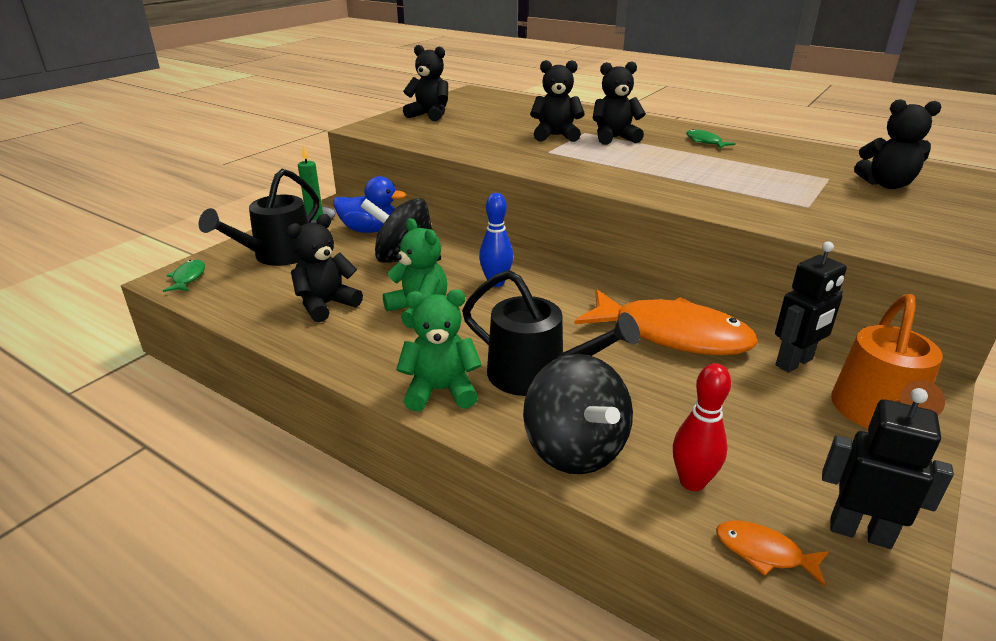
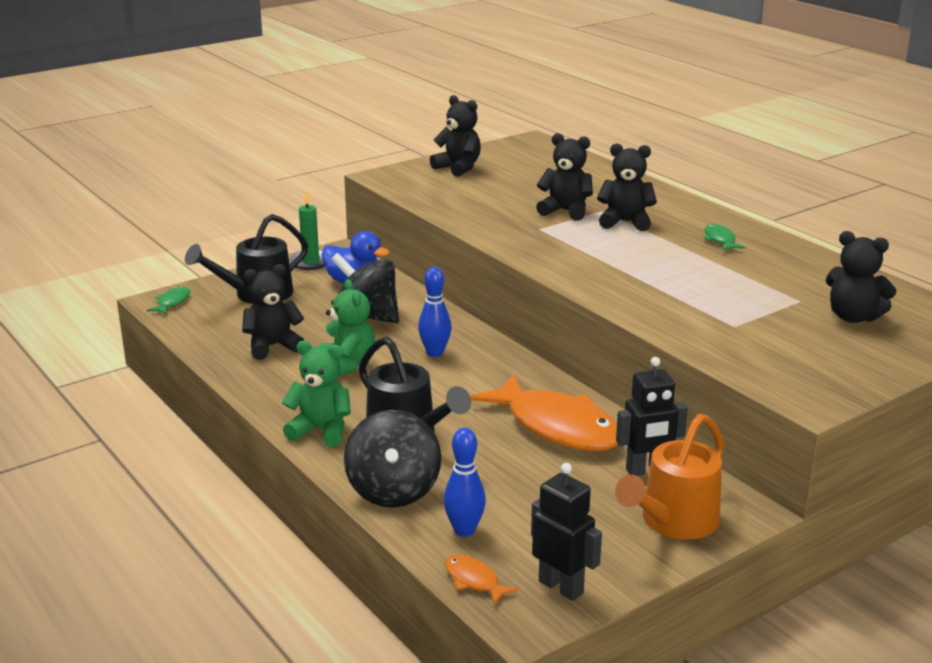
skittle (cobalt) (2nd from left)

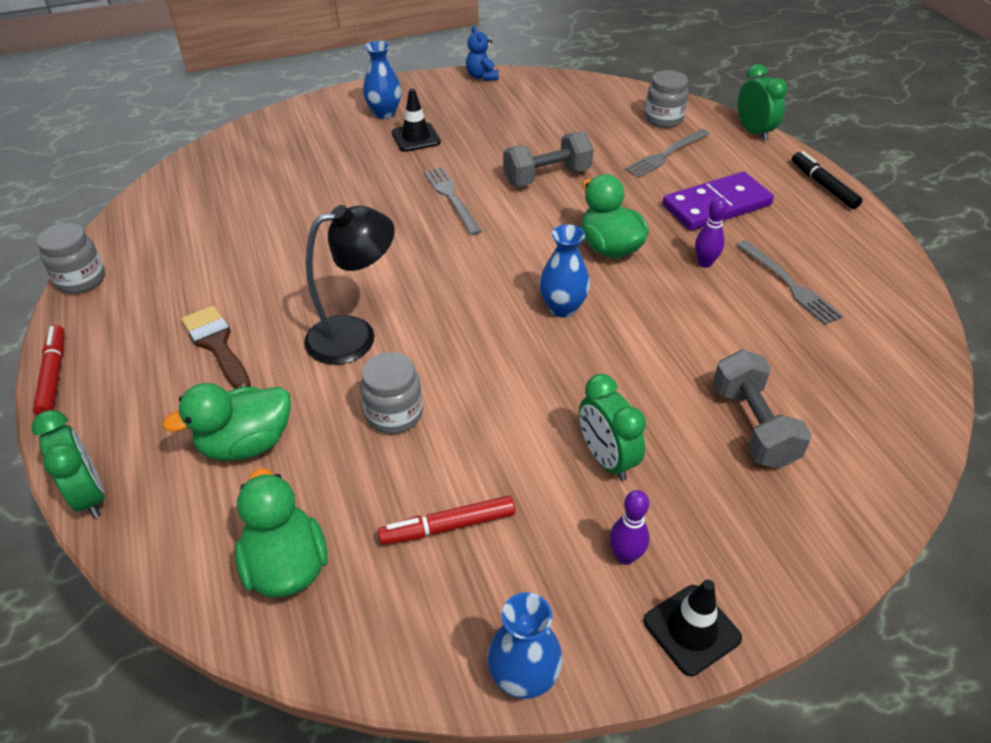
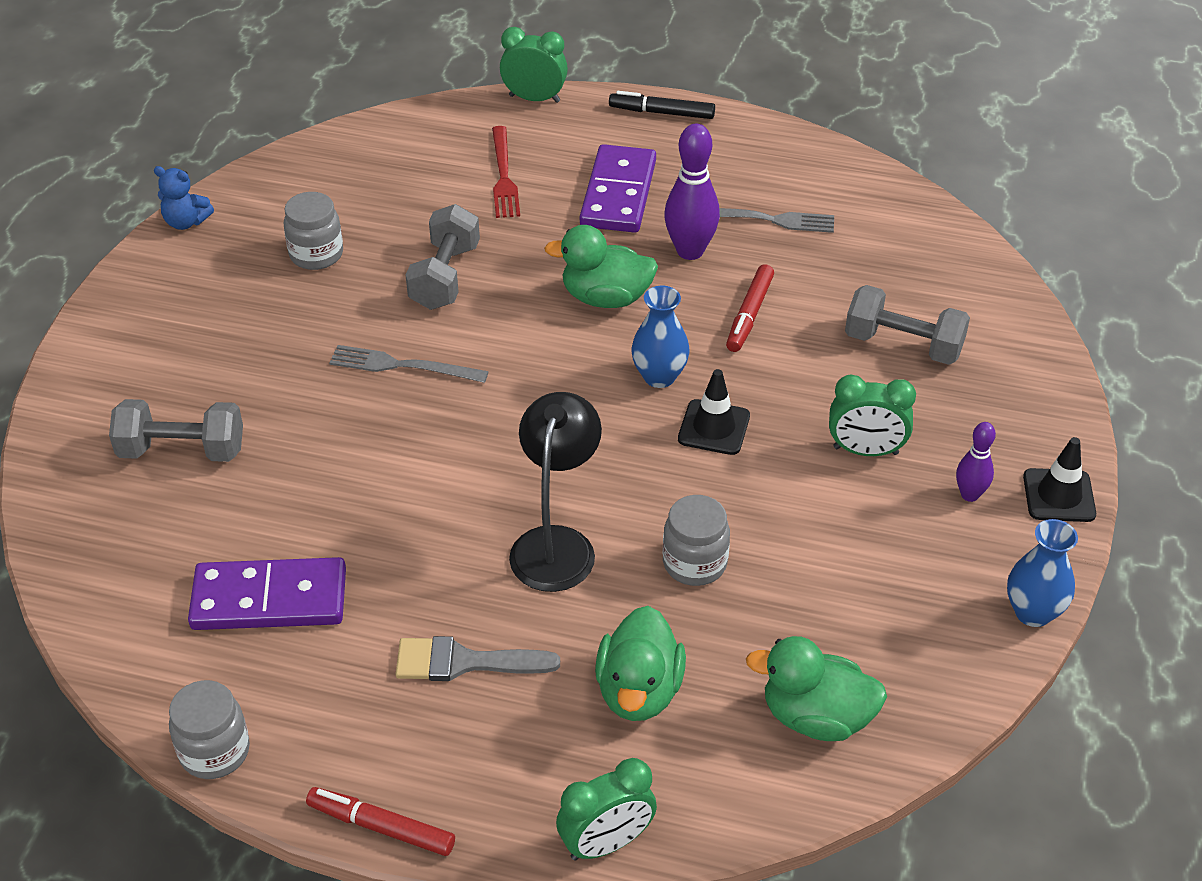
tall vase (cobalt) (1st from left in the first image)
jam jar (grey) (2nd from left)
traffic cone (black) (1st from left)
fork (scarlet)
skittle (purple) (1st from left)
paint brush (grey)
bedside clock (leaf-green) (2nd from left)
felt pen (scarlet) (2nd from left)
hand weight (grey) (1st from left)
domino (purple) (1st from left)

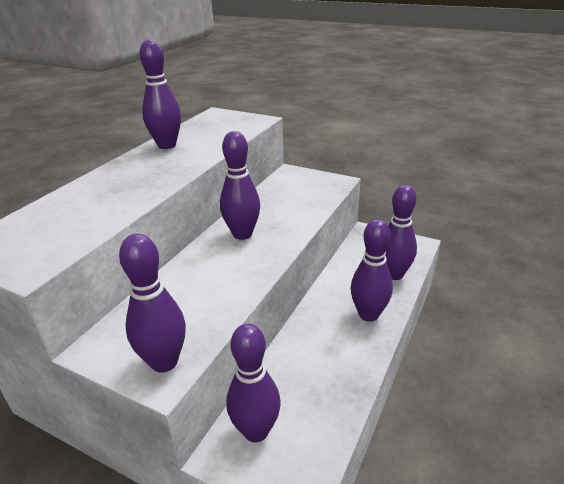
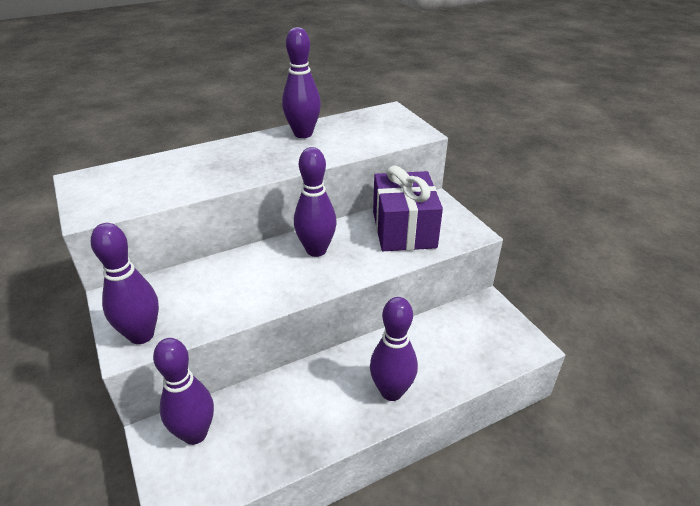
skittle (purple) (6th from left in the first image)
gift (purple)

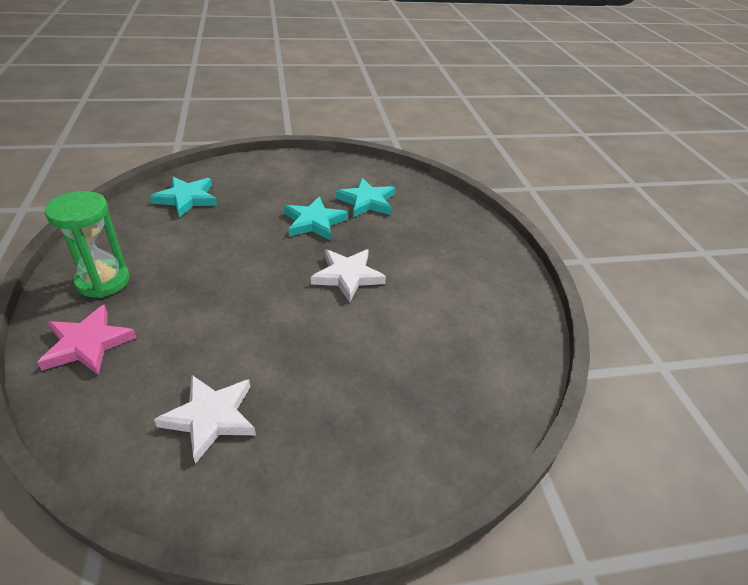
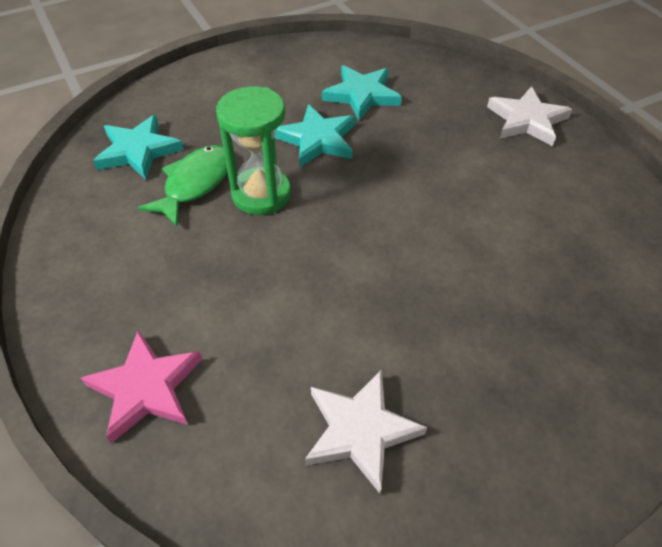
hourglass (leaf-green)
star shape (pure white) (2nd from left)
fish (leaf-green)

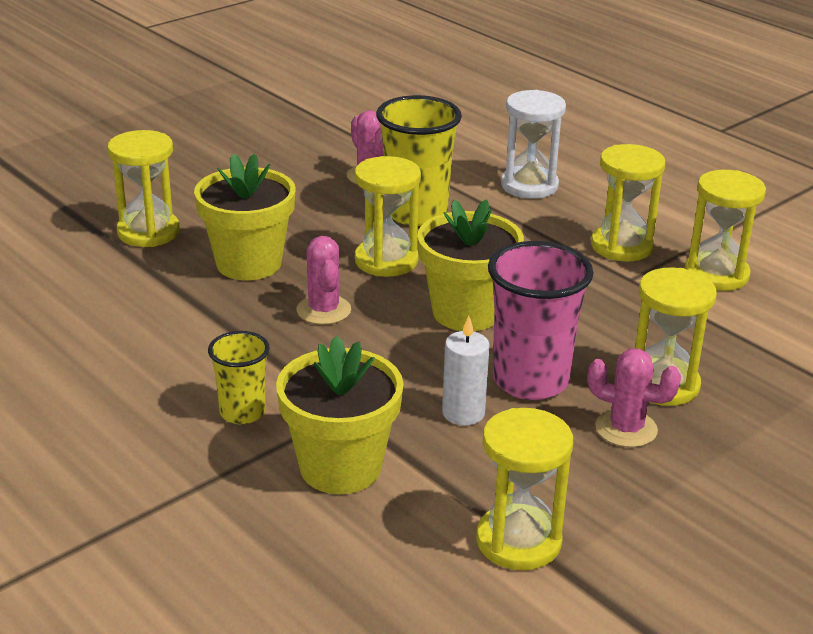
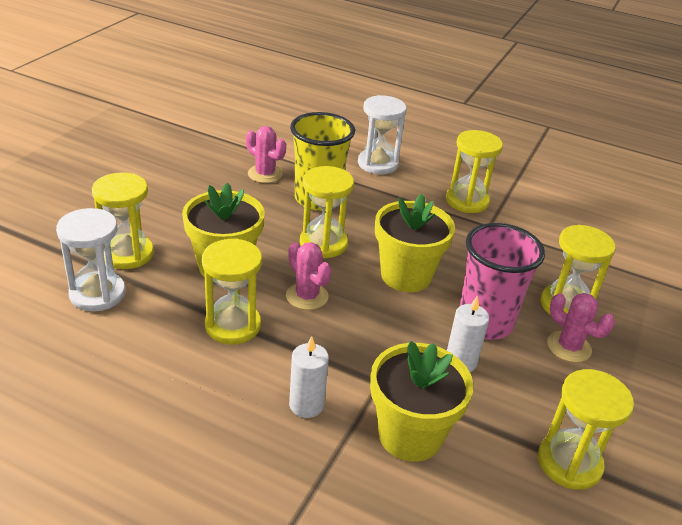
hourglass (bright yellow) (2nd from left)
pillar candle (pure white) (1st from left)
cactus (rose-pink) (3rd from left)
hourglass (pure white) (1st from left)

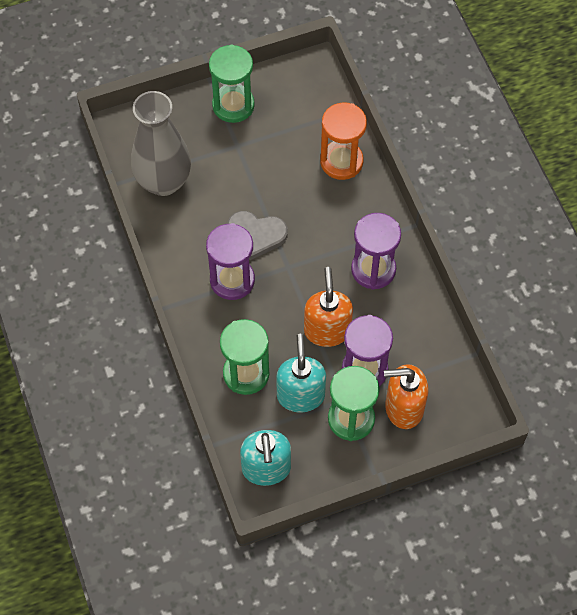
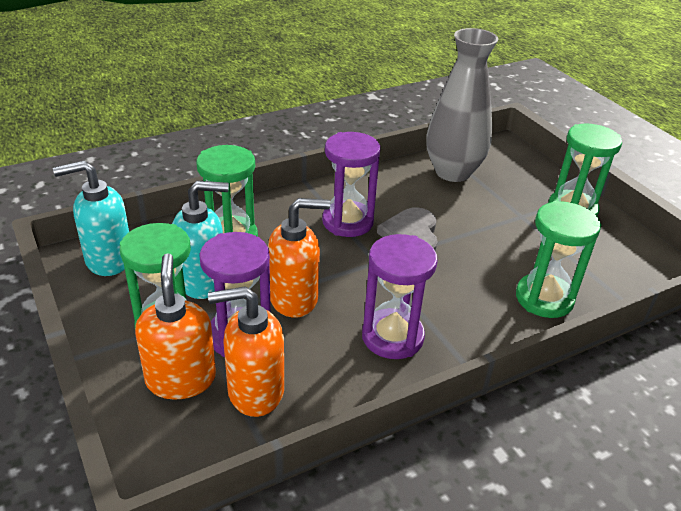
hourglass (leaf-green) (3rd from left)
soap pump (bright orange) (2nd from left)

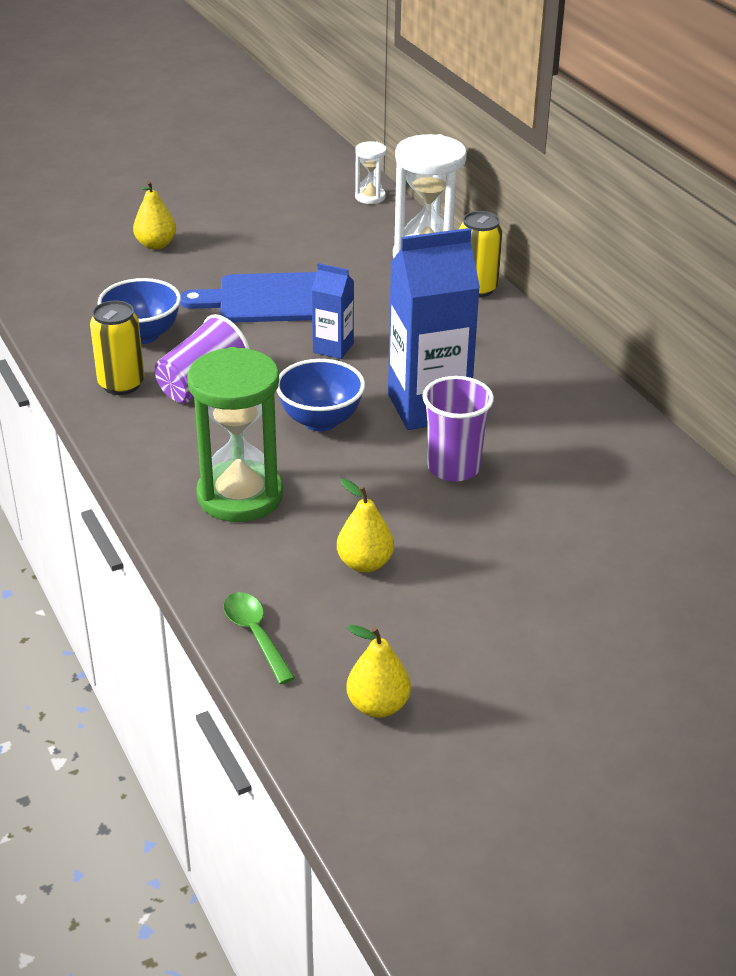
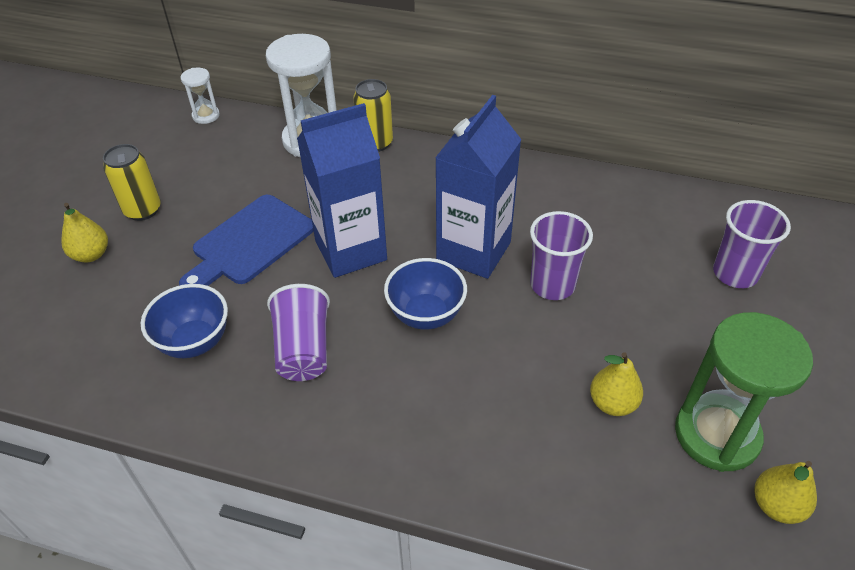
juice carton (cobalt) (1st from left)
tin (bright yellow) (1st from left)
hourglass (leaf-green)
tablespoon (leaf-green)
tumbler (purple) (3rd from left)

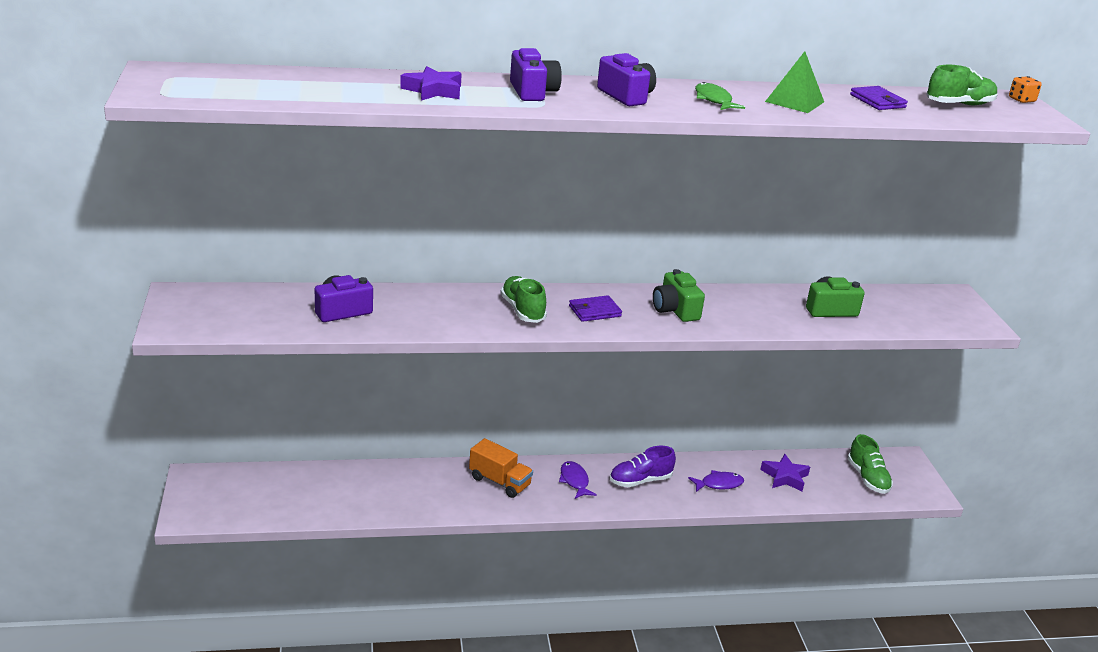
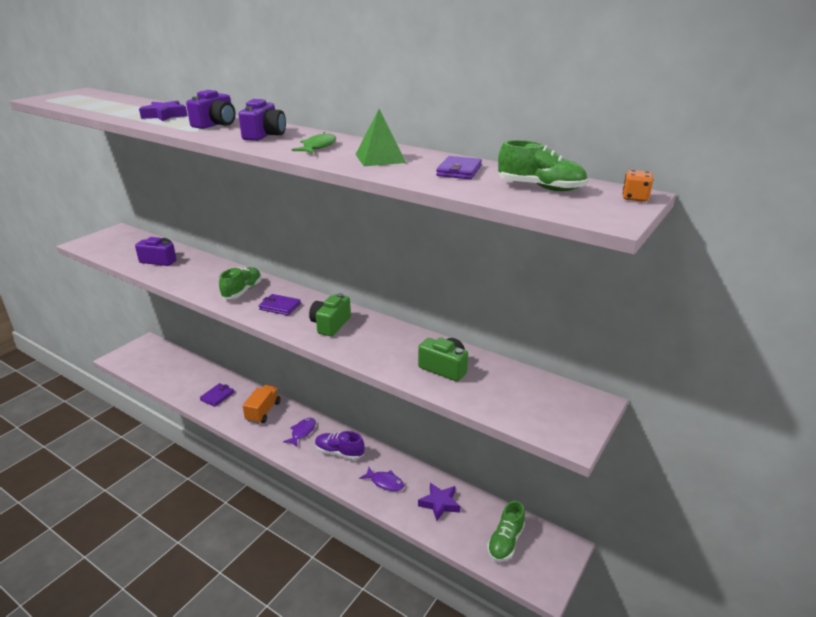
toy truck (bright orange)
card wallet (purple) (1st from left)

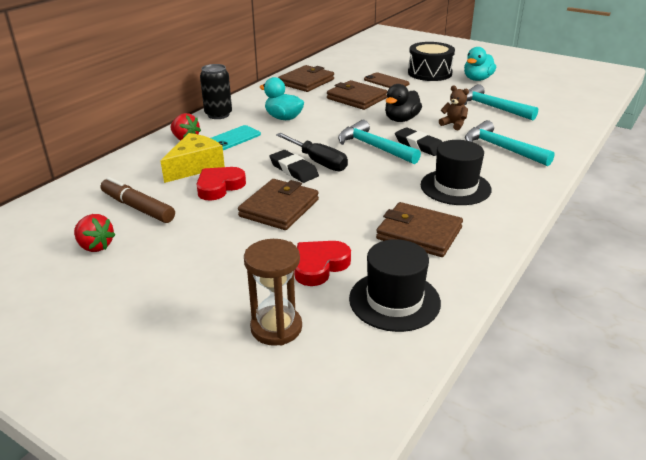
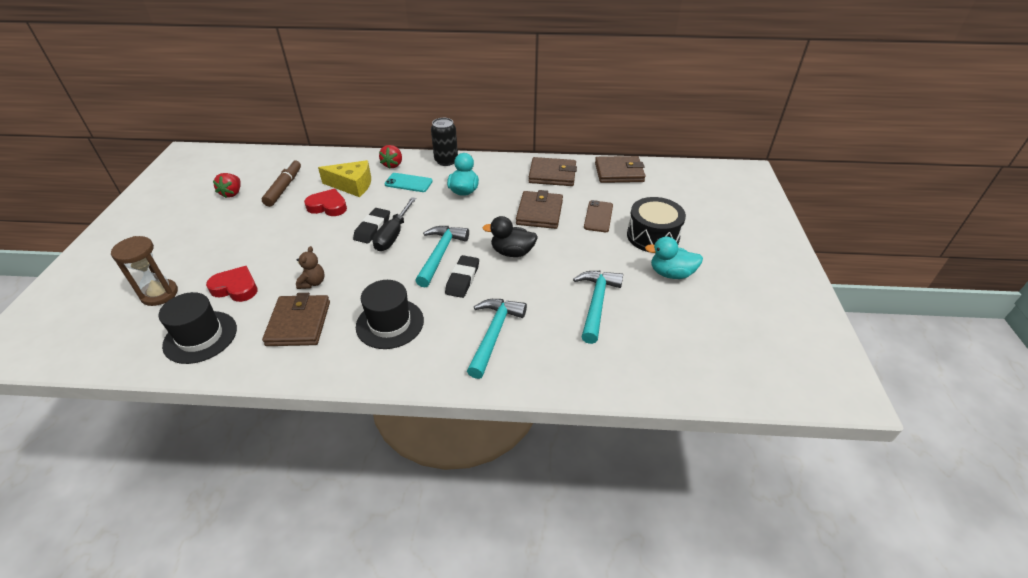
teddy (russet)
card wallet (russet) (4th from left)

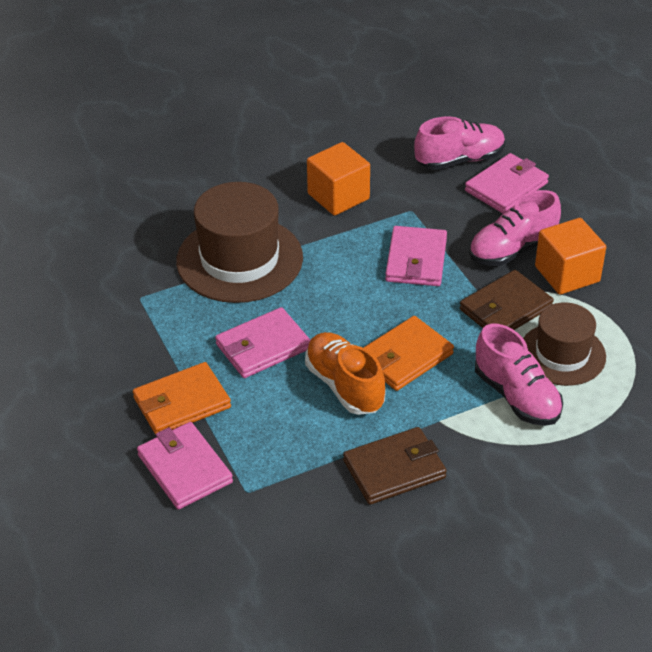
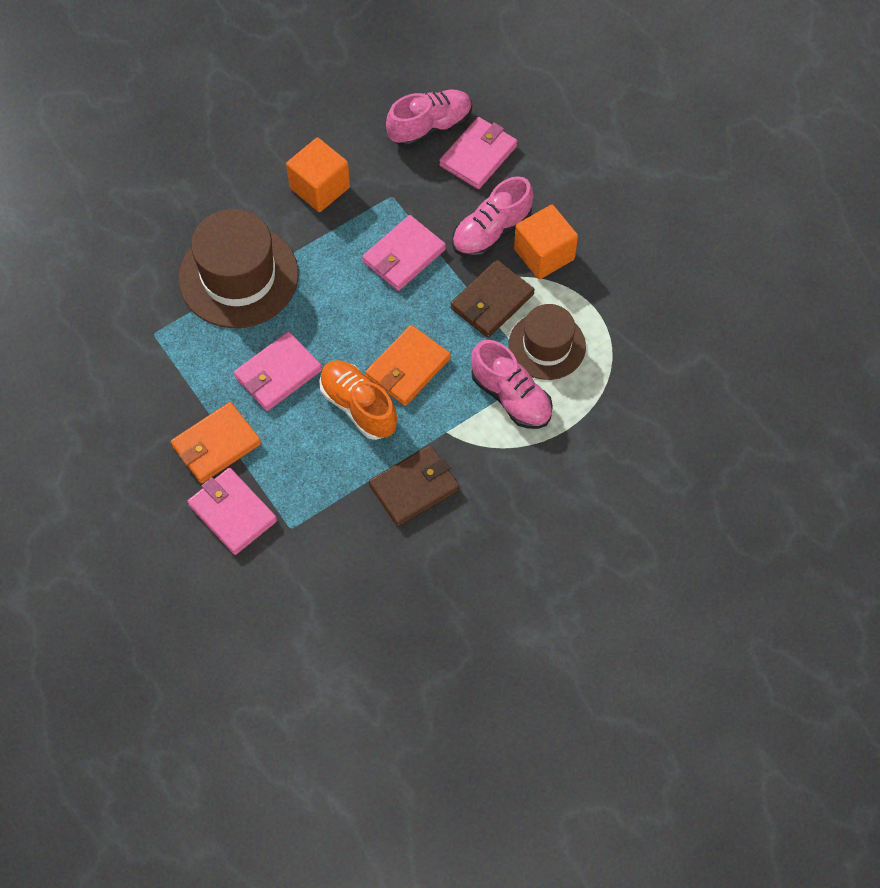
card wallet (rose-pink) (3rd from left)

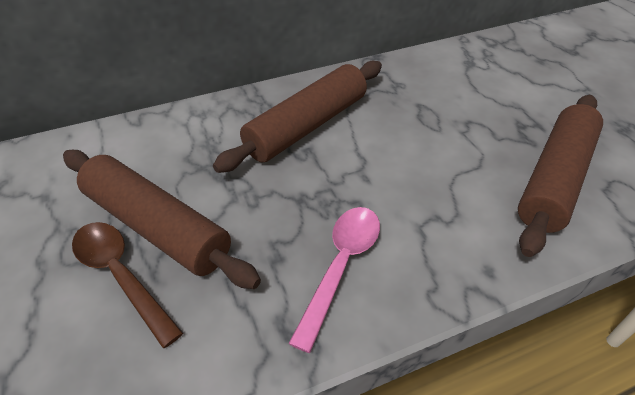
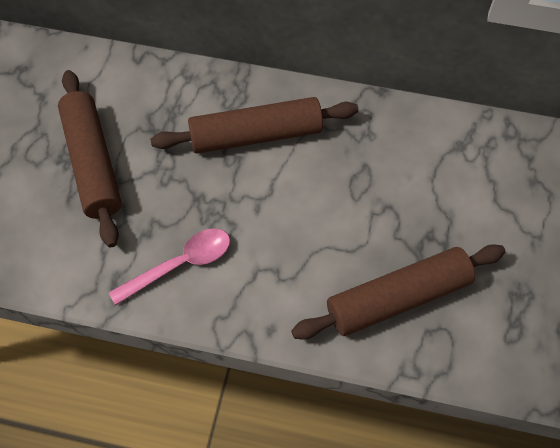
tablespoon (russet)

